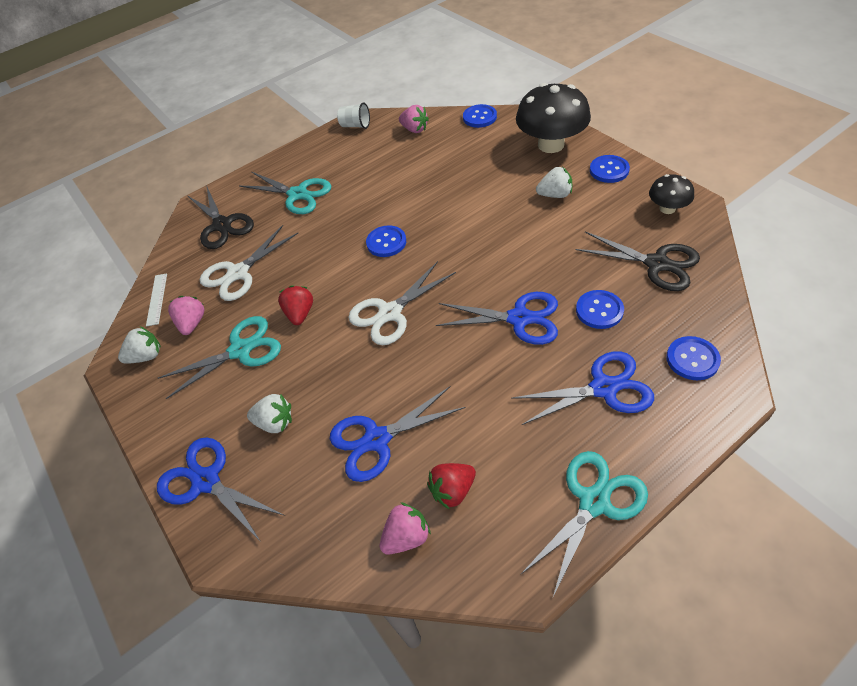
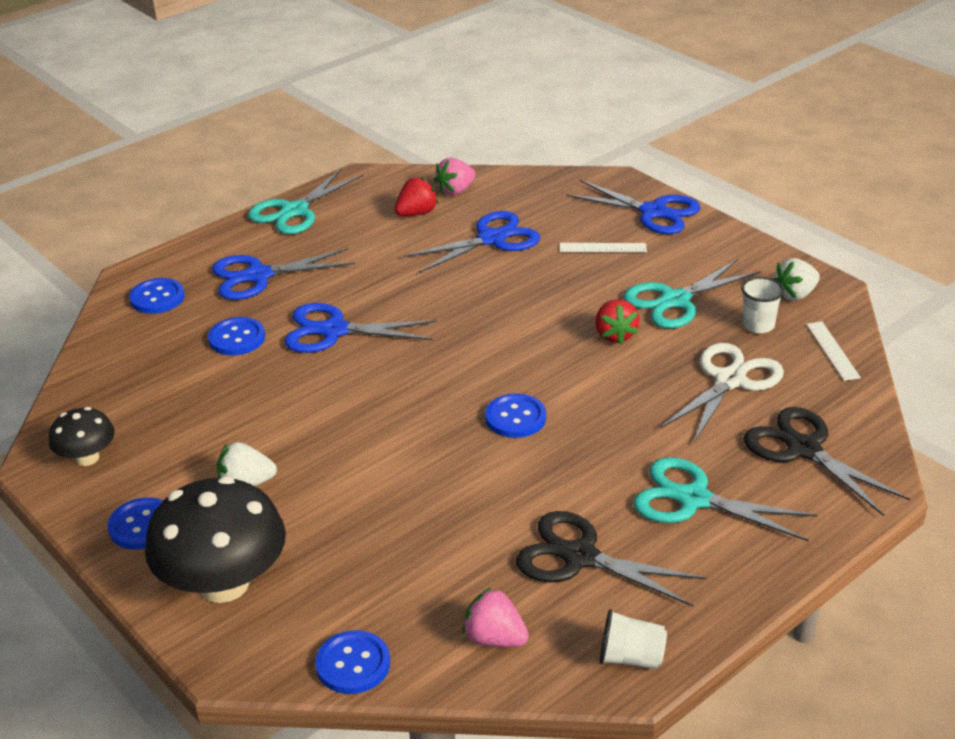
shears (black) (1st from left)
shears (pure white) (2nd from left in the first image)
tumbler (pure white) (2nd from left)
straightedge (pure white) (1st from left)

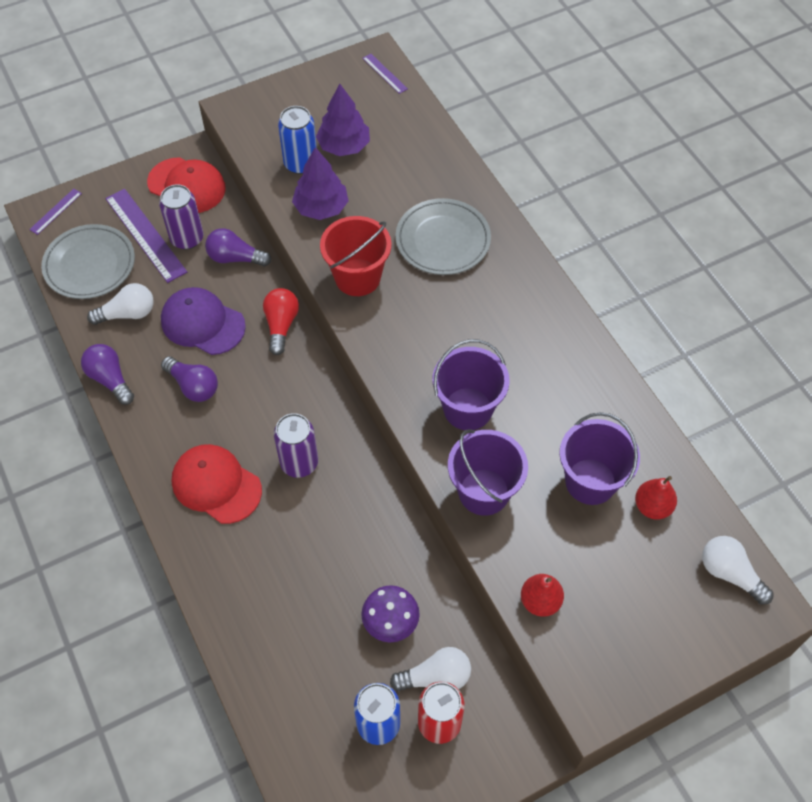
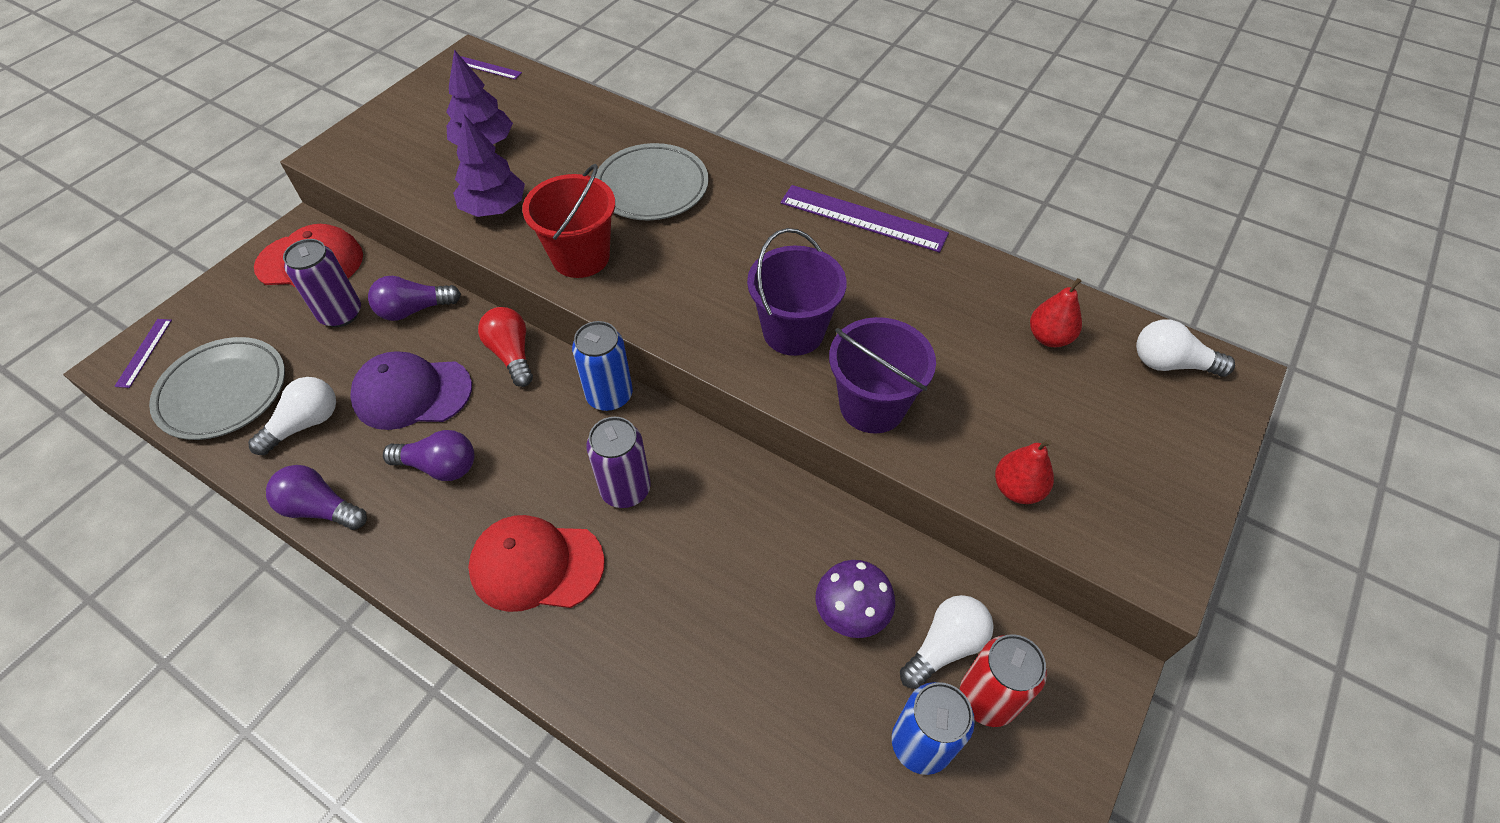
tin (cobalt) (1st from left)
straightedge (purple) (3rd from left)
pail (purple) (3rd from left in the first image)

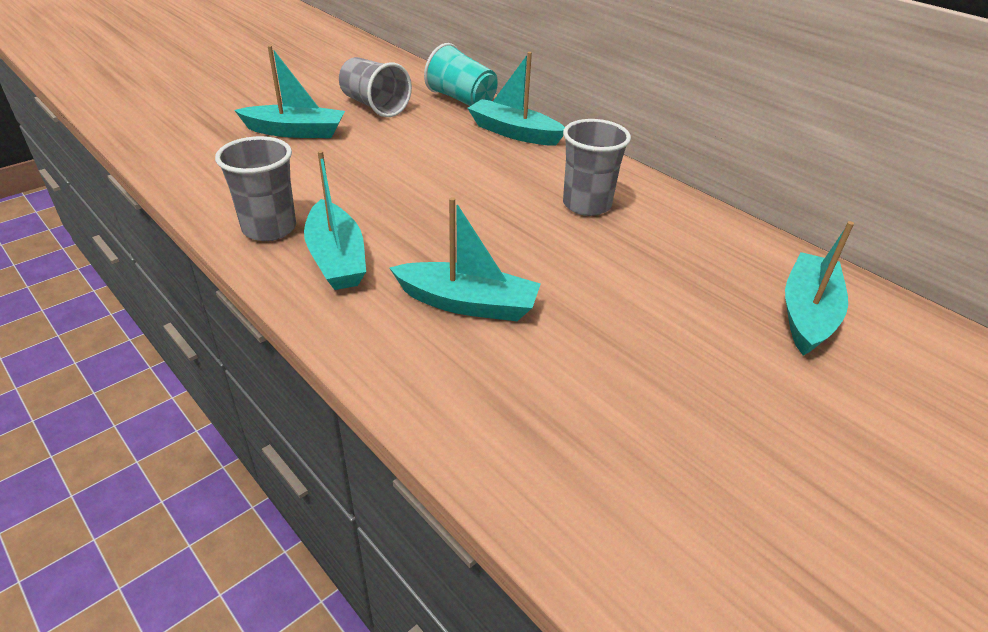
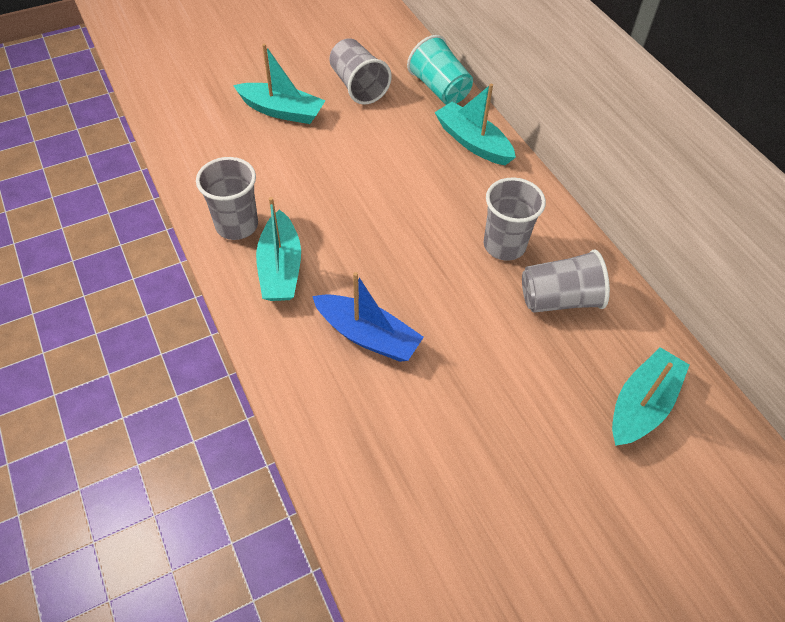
toy boat (cobalt)
tumbler (grey) (4th from left)

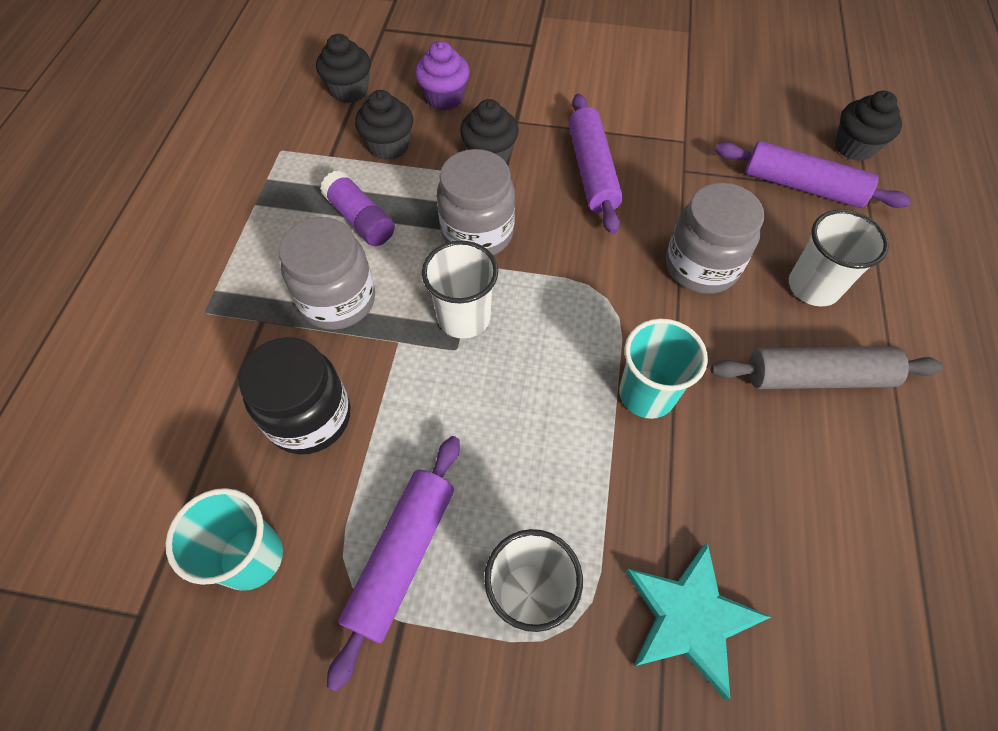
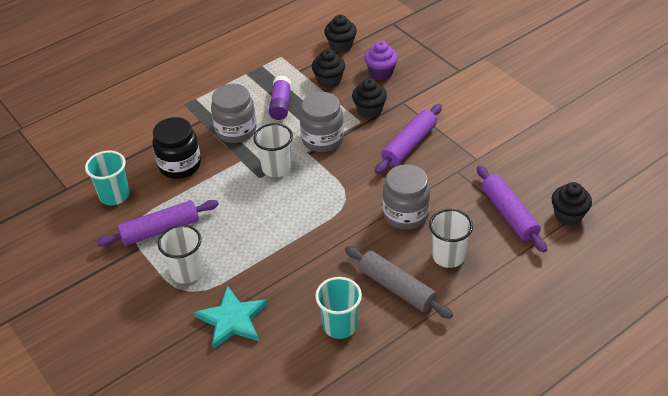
tumbler (teal) (2nd from left)

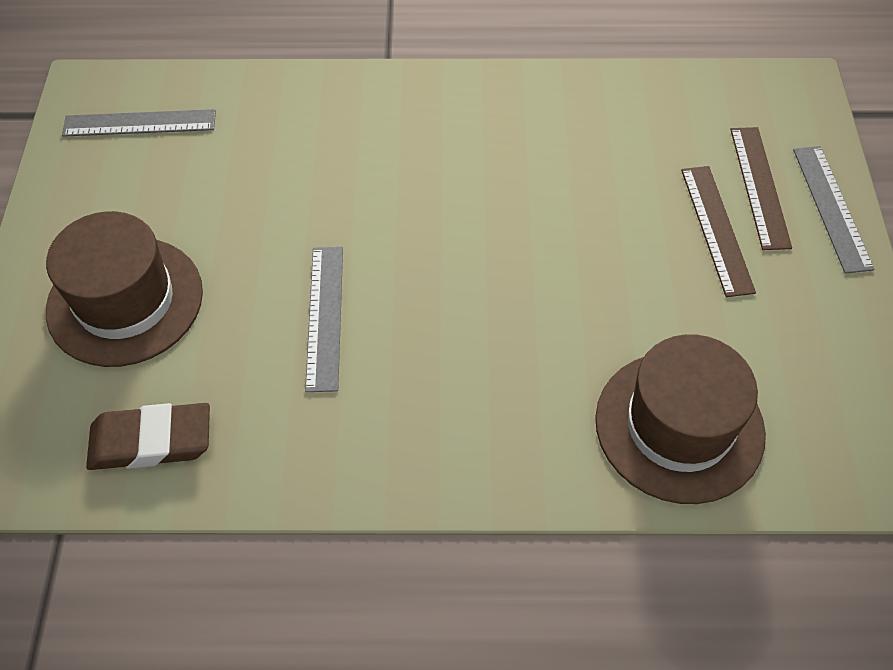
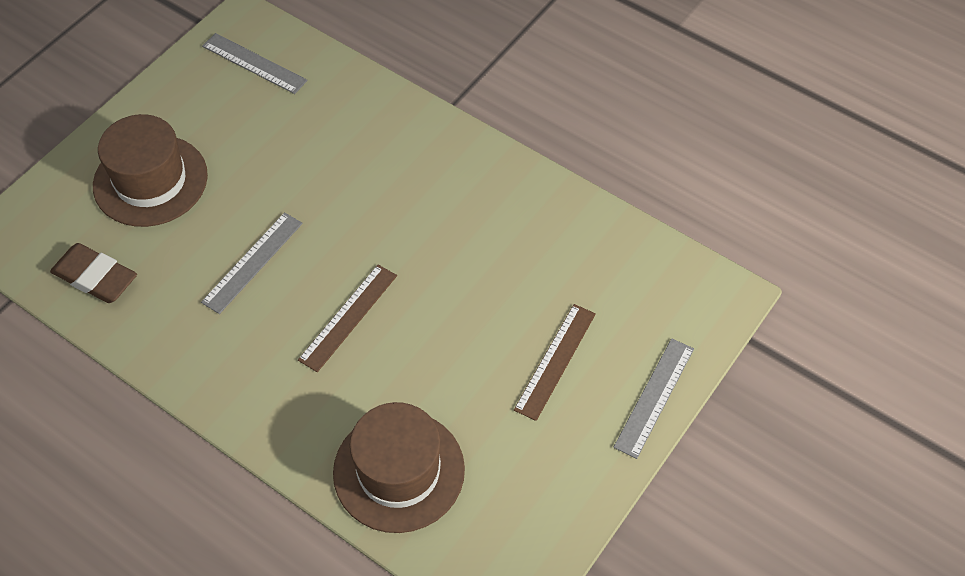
straightedge (russet) (1st from left)

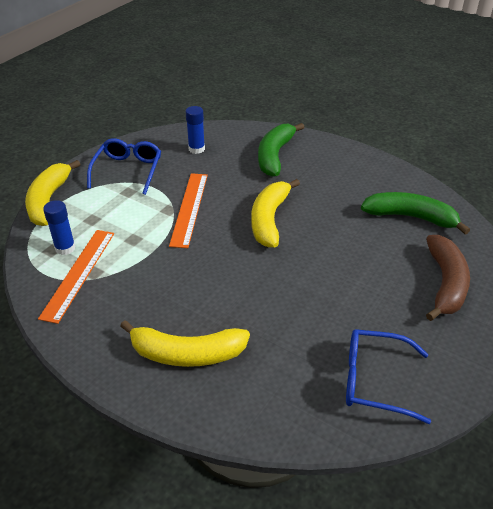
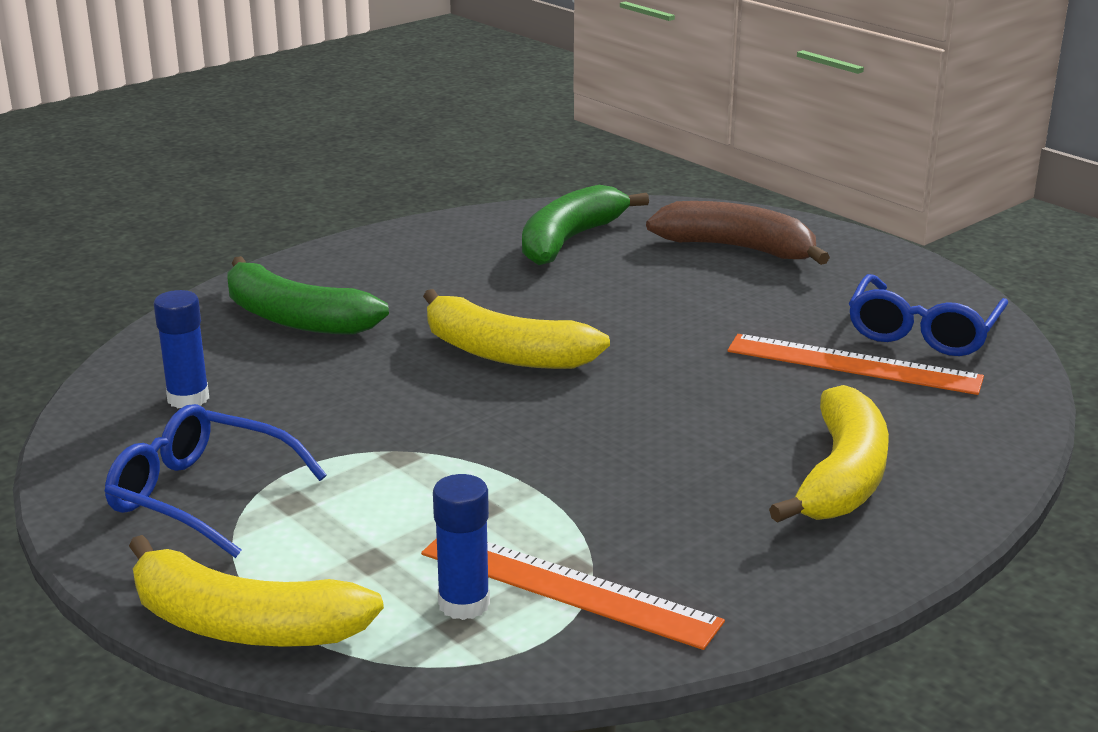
straightedge (bright orange) (2nd from left)

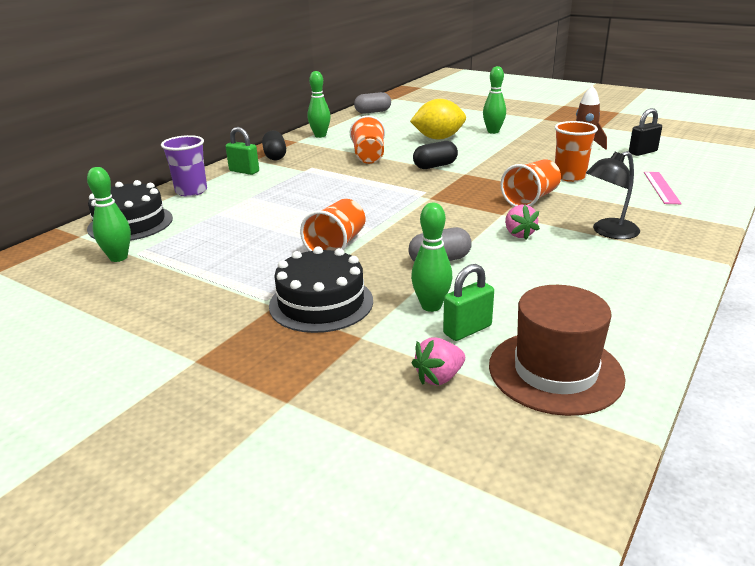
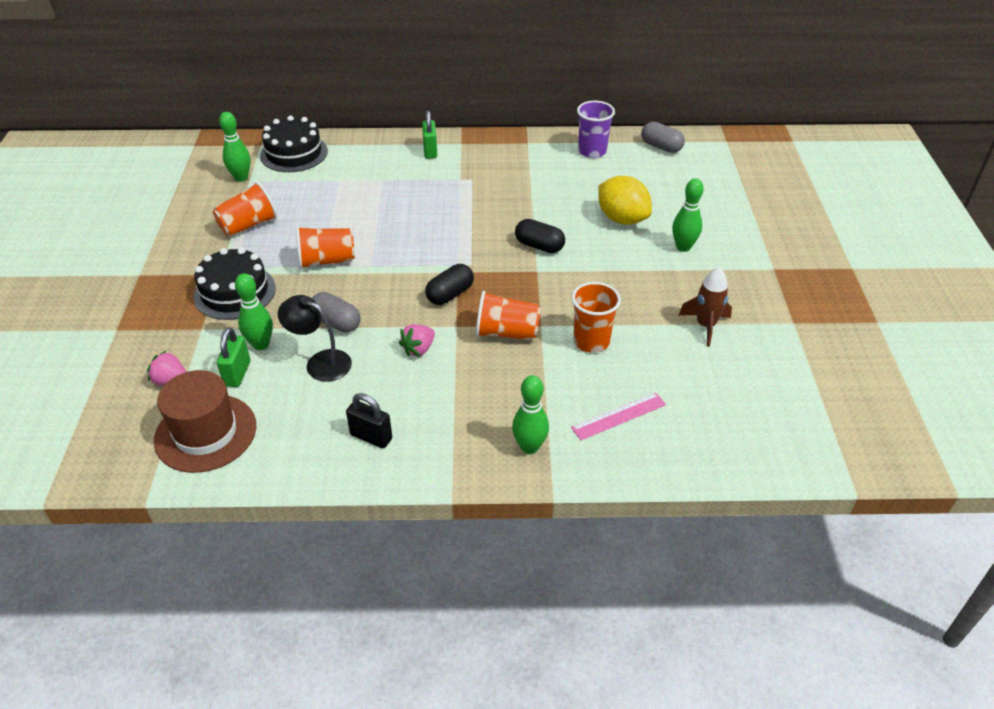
skittle (leaf-green) (3rd from left)
lock (black)
tumbler (bright orange) (1st from left)
pill (black) (1st from left)
tumbler (purple)
reading lamp (black)
lock (leaf-green) (1st from left)

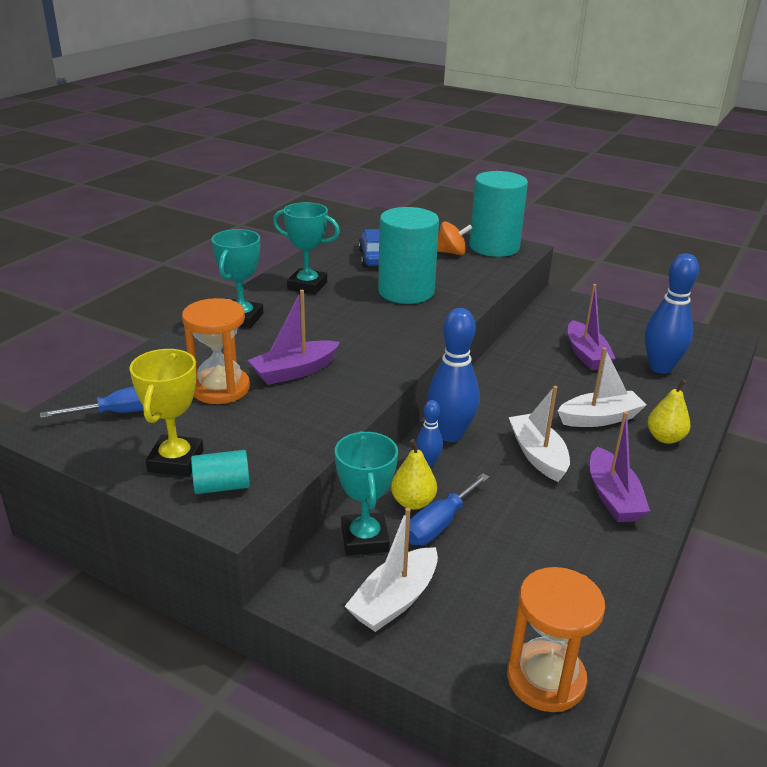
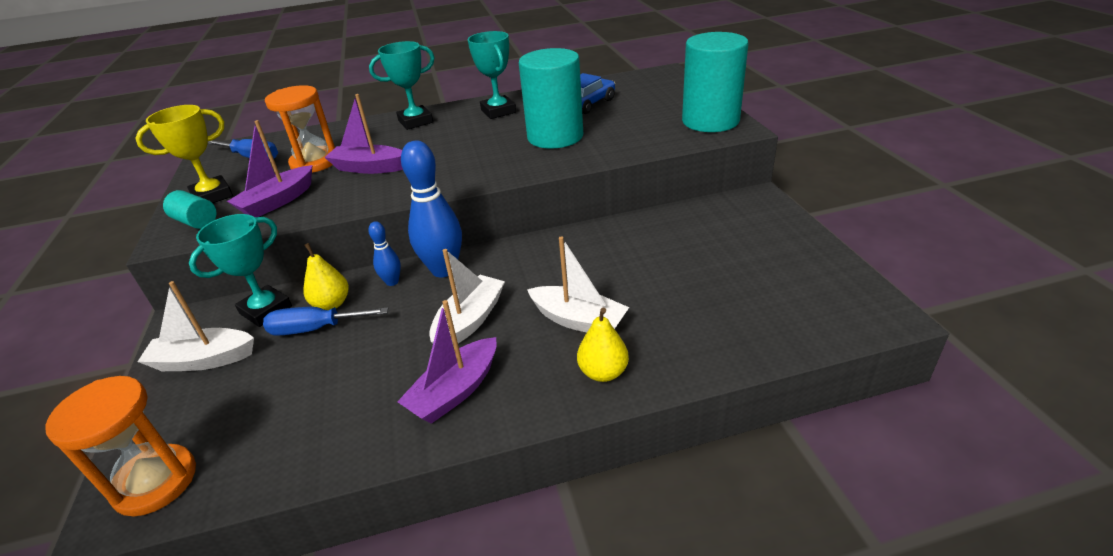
spinning top (bright orange)
skittle (cobalt) (3rd from left in the first image)
toy boat (purple) (1st from left)

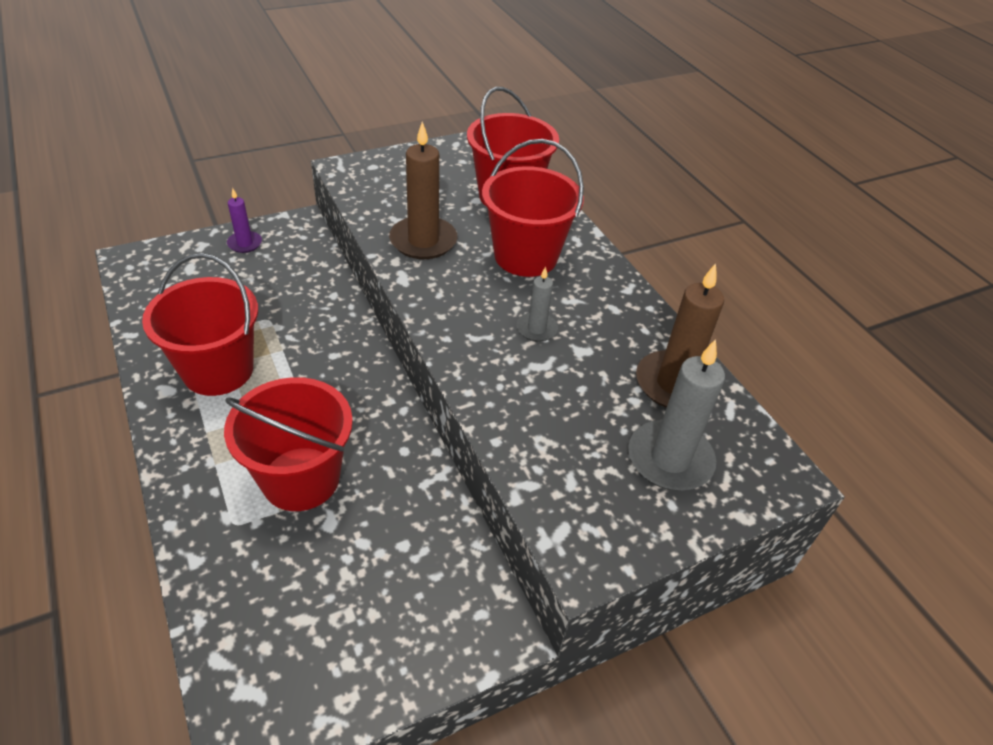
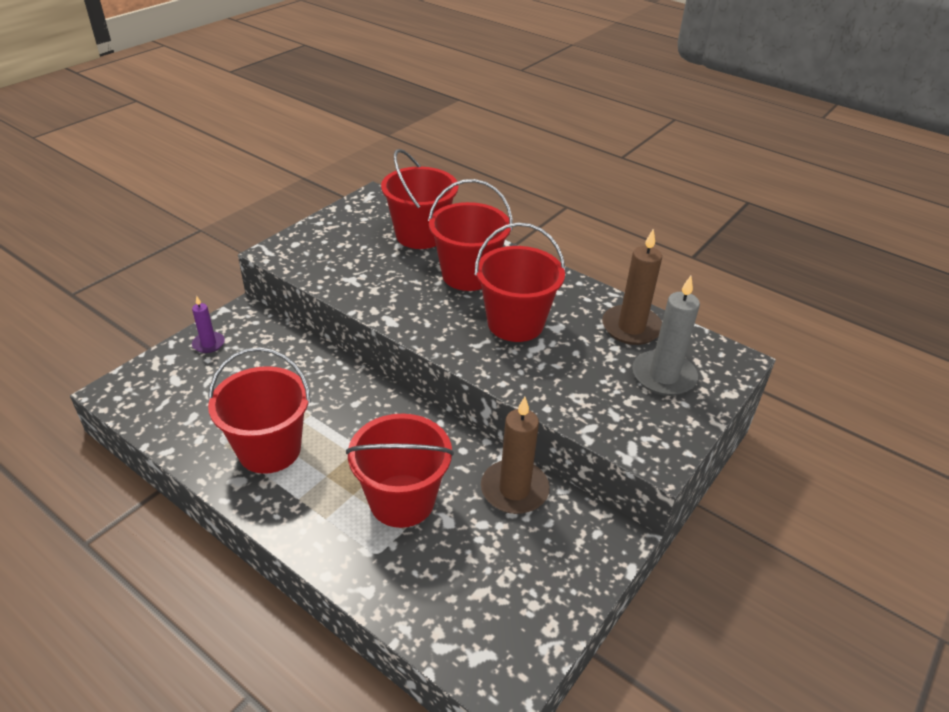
pillar candle (russet) (1st from left)
pail (scarlet) (5th from left)

